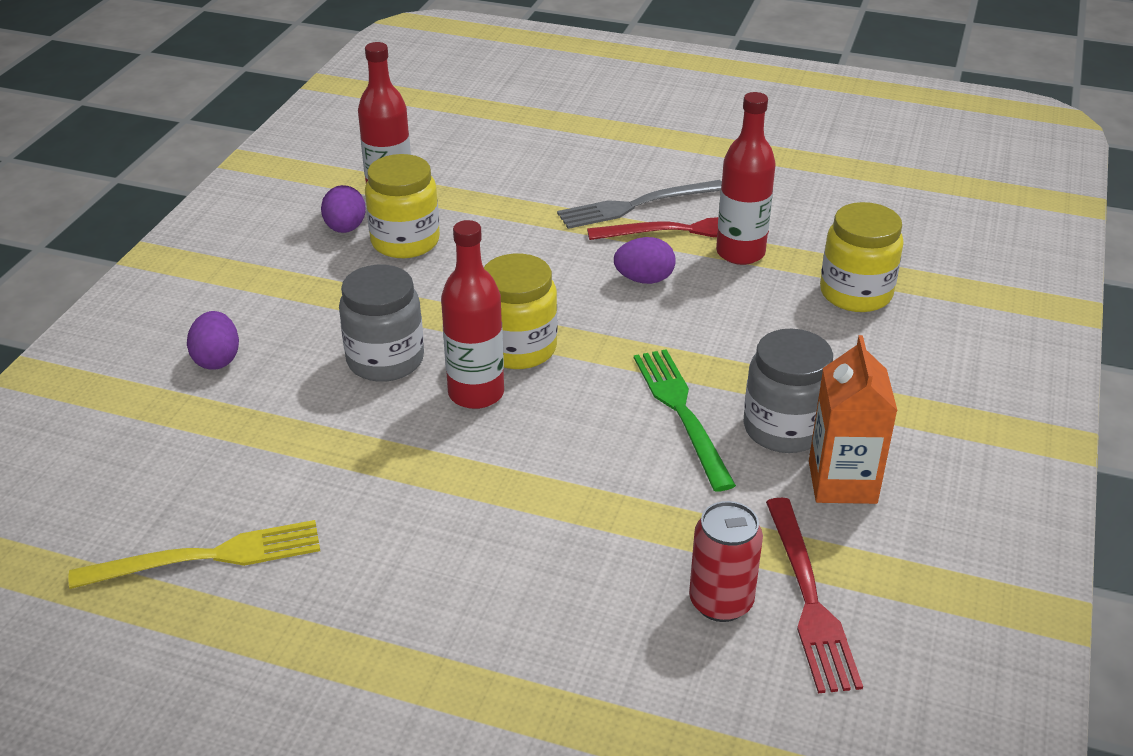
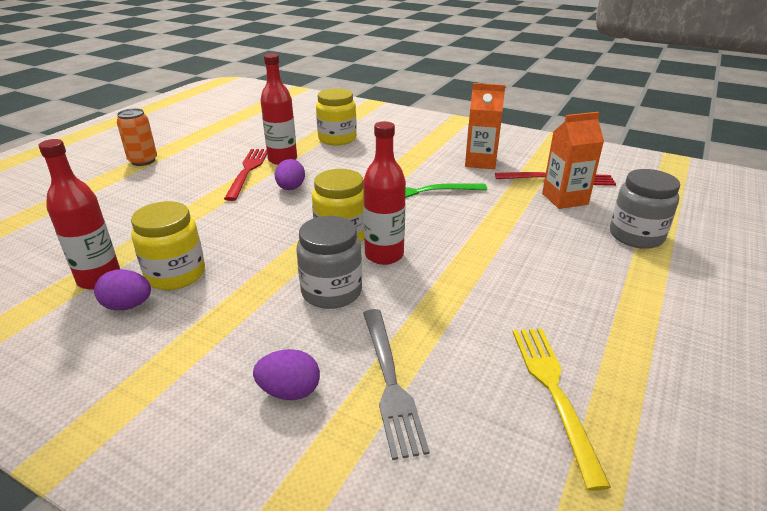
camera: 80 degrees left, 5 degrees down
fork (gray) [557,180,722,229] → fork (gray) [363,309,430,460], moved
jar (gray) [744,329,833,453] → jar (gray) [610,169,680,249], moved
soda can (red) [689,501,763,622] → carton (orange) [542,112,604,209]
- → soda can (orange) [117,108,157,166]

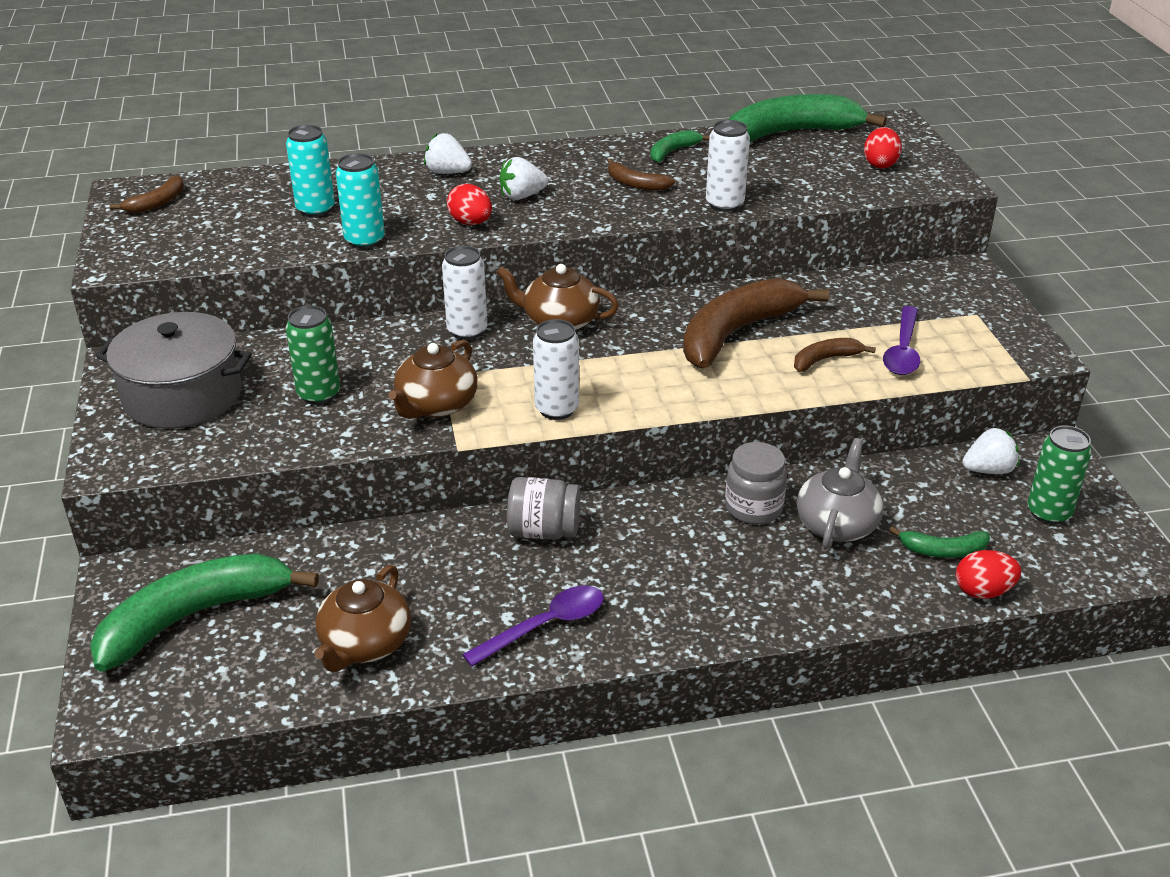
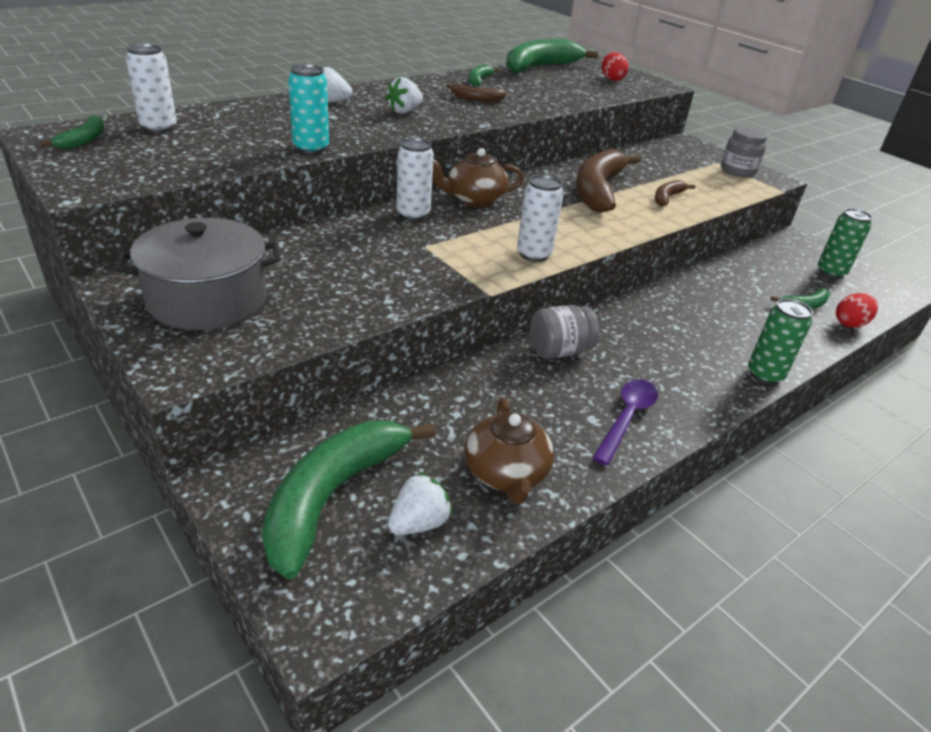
camera: 30 degrees left, 0 degrees up
soda can (snow-white) [706,120,750,212] → soda can (snow-white) [126,44,177,133], moved
soda can (teal) [286,125,335,217] → -
banana (brown) [110,175,184,213] → banana (emerald) [40,115,104,149]
egg shape (red) [447,184,492,225] → -
soda can (emerald) [286,305,340,405] → soda can (emerald) [748,299,813,384], moved
teaspoon (royal purple) [883,306,921,375] → -
teapot (brown) [389,340,478,419] → -
berry (snow-white) [962,428,1019,474] → berry (snow-white) [388,473,452,535], moved
teapot (gray) [797,438,884,549] → -
jar (gray) [725,442,787,525] → jar (gray) [721,127,767,178], moved

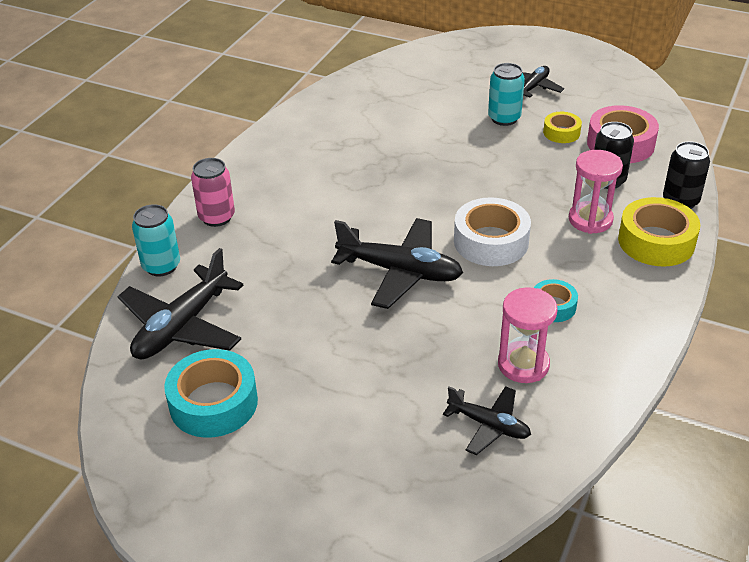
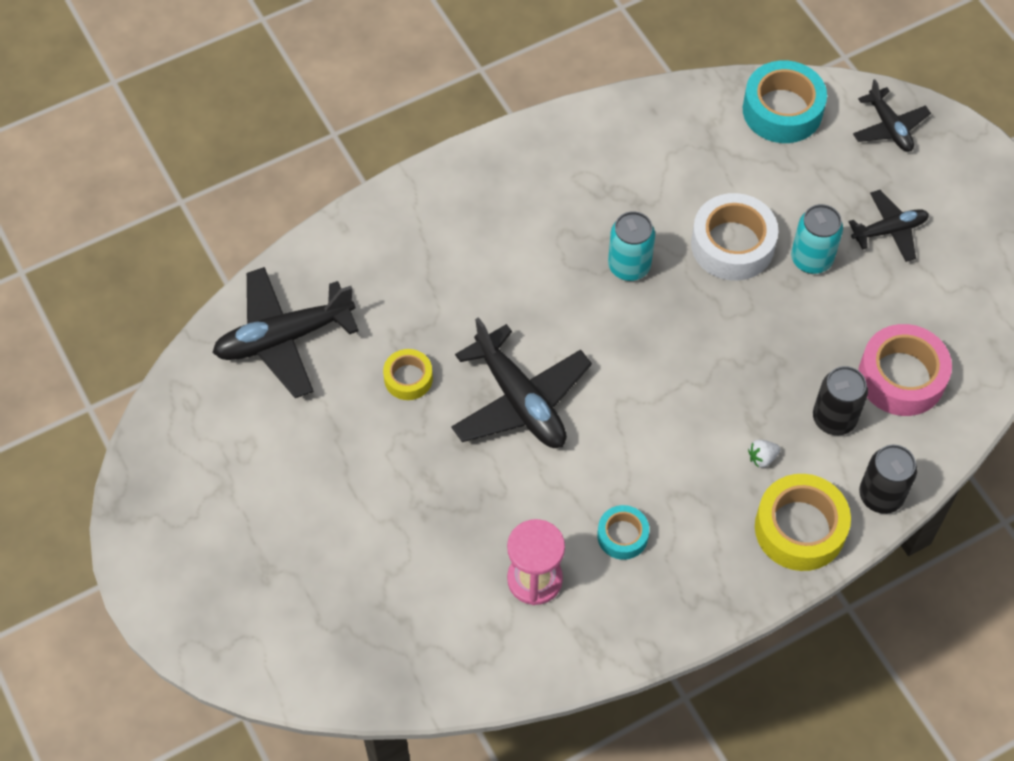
camera: 35 degrees right, 20 degrees up
roll of tape (golden) [543,112,582,143] → roll of tape (golden) [383,349,433,400], moved
sand timer (rose-pink) [569,150,623,234] → berry (snow-white) [748,440,781,468]
soda can (rose-pink) [191,158,235,227] → -
roll of tape (snow-white) [454,197,531,266] → roll of tape (snow-white) [691,193,778,281], moved
soda can (teal) [132,205,180,276] → soda can (teal) [608,211,655,281], moved
roll of tape (teal) [164,349,258,438] → roll of tape (teal) [743,60,827,143], moved
plane (jet-black) [443,386,531,455] → plane (jet-black) [853,79,931,152], moved

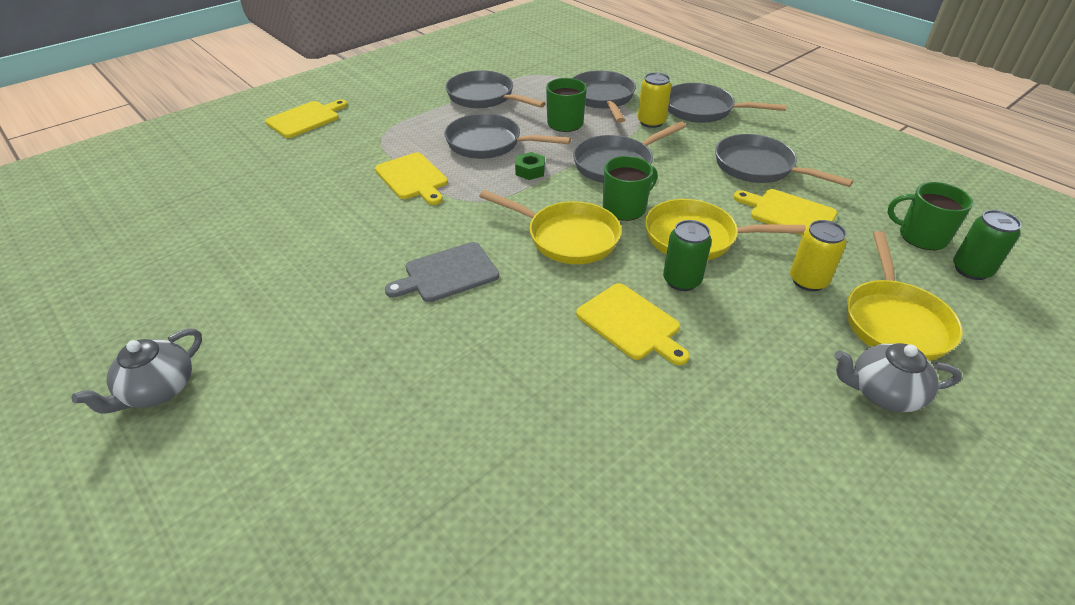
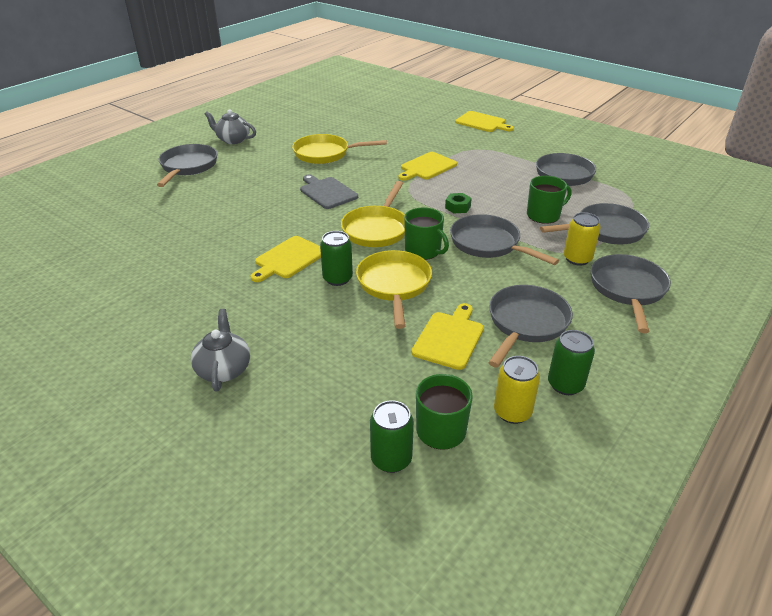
camera: 80 degrees right, 5 degrees down
skillet (gray) [444,114,571,159] → skillet (gray) [157,144,218,187], moved
soda can (golden) [790,220,847,291] → soda can (golden) [494,356,540,424], moved
skillet (golden) [847,231,963,361] → skillet (golden) [292,134,387,164], moved
- → soda can (emerald) [548,330,595,395]

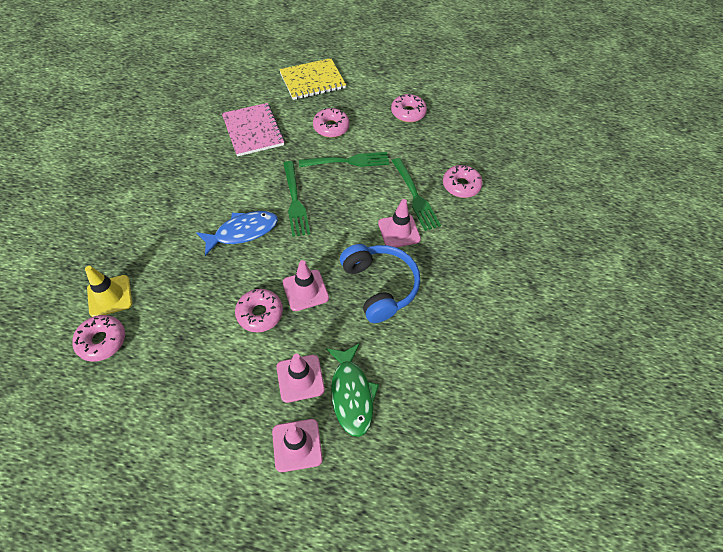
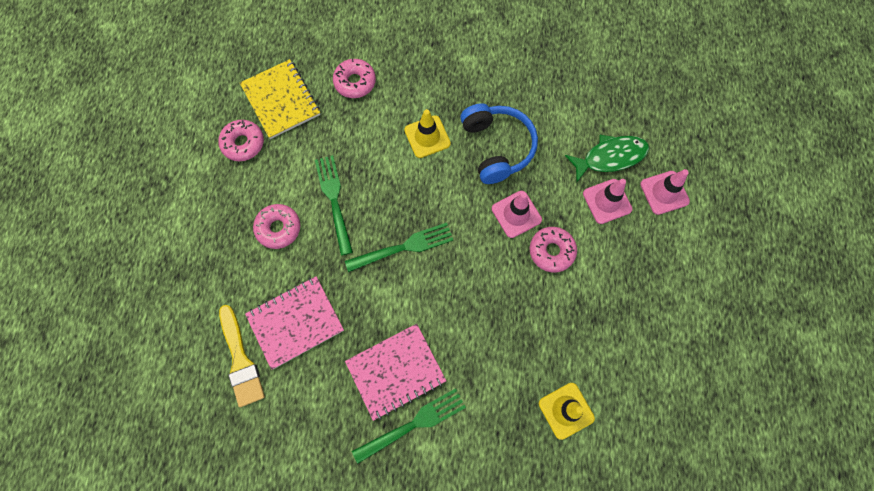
camera: 95 degrees left, 15 degrees up
notebook (golden) [279,58,346,100] → notebook (golden) [240,59,320,139], moved
fork (emerald) [392,158,441,231] → fork (emerald) [352,388,466,464], moved
traffic cone (rose-pink) [378,199,421,248] → traffic cone (golden) [404,109,451,158]
fish (cobalt) [196,211,278,256] → -
headset (cobalt) [340,244,420,323] → headset (cobalt) [460,103,538,184], 105 degrees clockwise
donut (rose-pink) [72,315,125,362] → -
- → paintbrush (golden) [219,305,265,407]
- → notebook (rose-pink) [345,324,446,421]

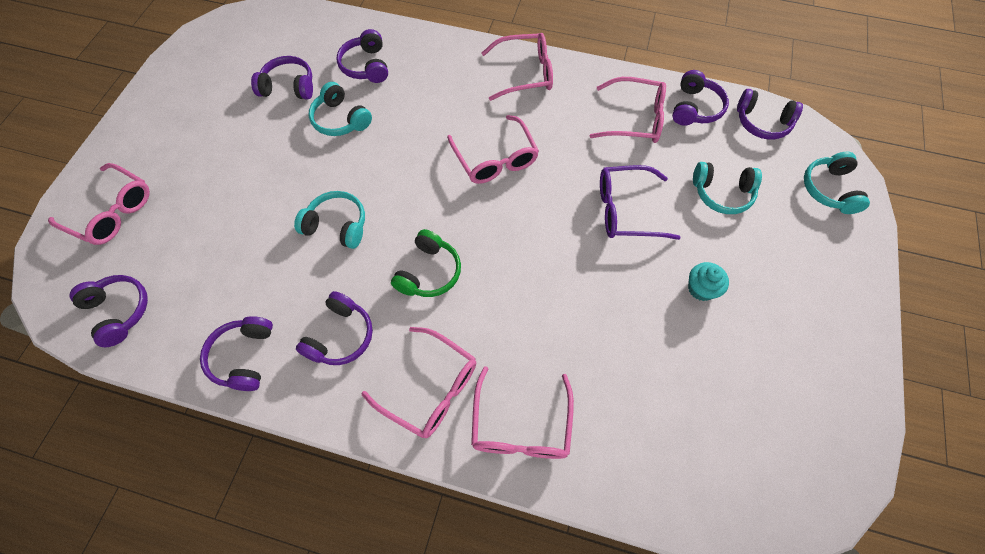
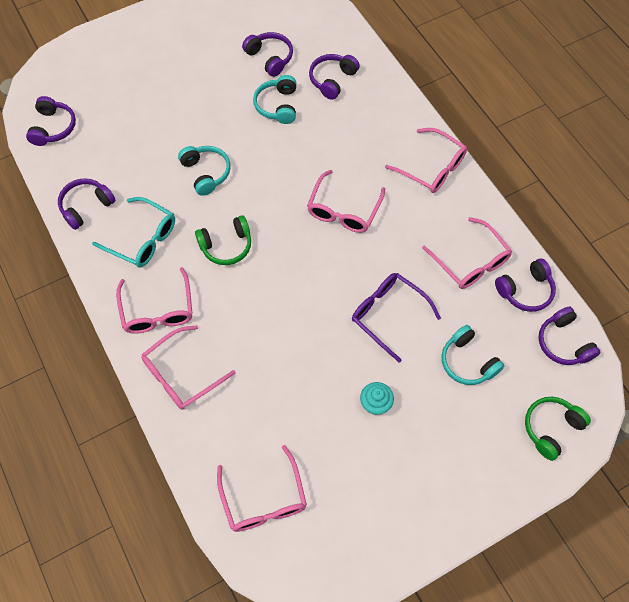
camera: 45 degrees right, 0 degrees up
headset (teal) [804,152,870,214] → headset (emerald) [525,397,591,461]
eyeglasses (rose-pink) [48,163,150,245] → eyeglasses (rose-pink) [217,445,307,532], moved
headset (royal purple) [296,291,373,365] → eyeglasses (teal) [92,197,175,267]

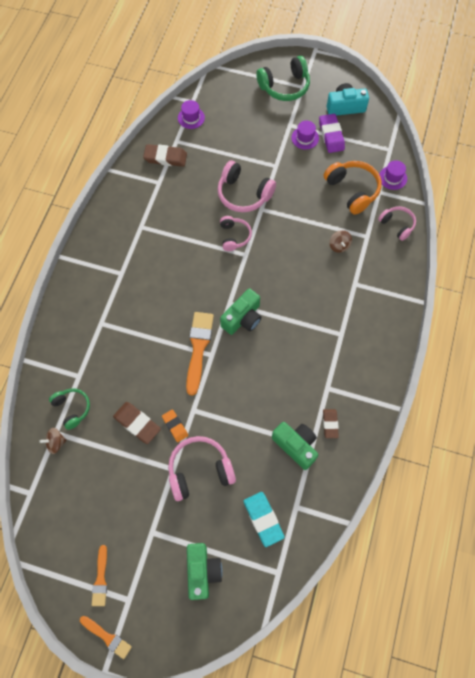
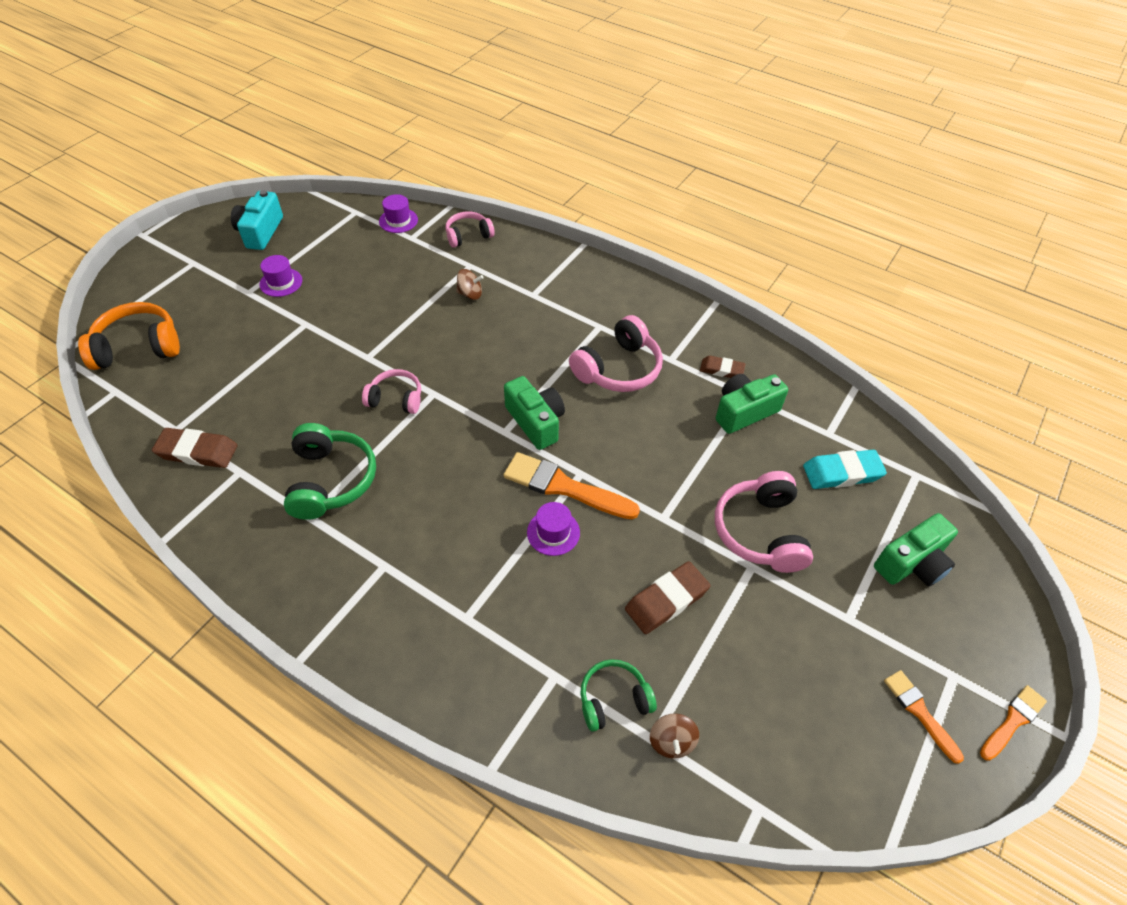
camera: 75 degrees left, 15 degrees down
headset (emerald) [256,56,310,101] → headset (emerald) [284,423,376,520], moved
hat (royal purple) [178,100,205,129] → hat (royal purple) [527,502,580,556], moved
gum eraser (royal purple) [319,114,345,153] → -
gum eraser (brown) [143,144,187,167] → gum eraser (brown) [152,428,238,468], 75 degrees clockwise
headset (rose-pink) [217,161,276,212] → headset (rose-pink) [569,315,663,392], moved
headset (orange) [324,161,382,215] → headset (orange) [78,302,180,370], moved
gum eraser (orange) [162,409,188,442] → -
photo camera (emerald) [187,543,223,600] → photo camera (emerald) [874,513,958,586], 135 degrees clockwise
paintbrush (orange) [92,545,107,606] → paintbrush (orange) [884,670,964,764], 135 degrees counterclockwise

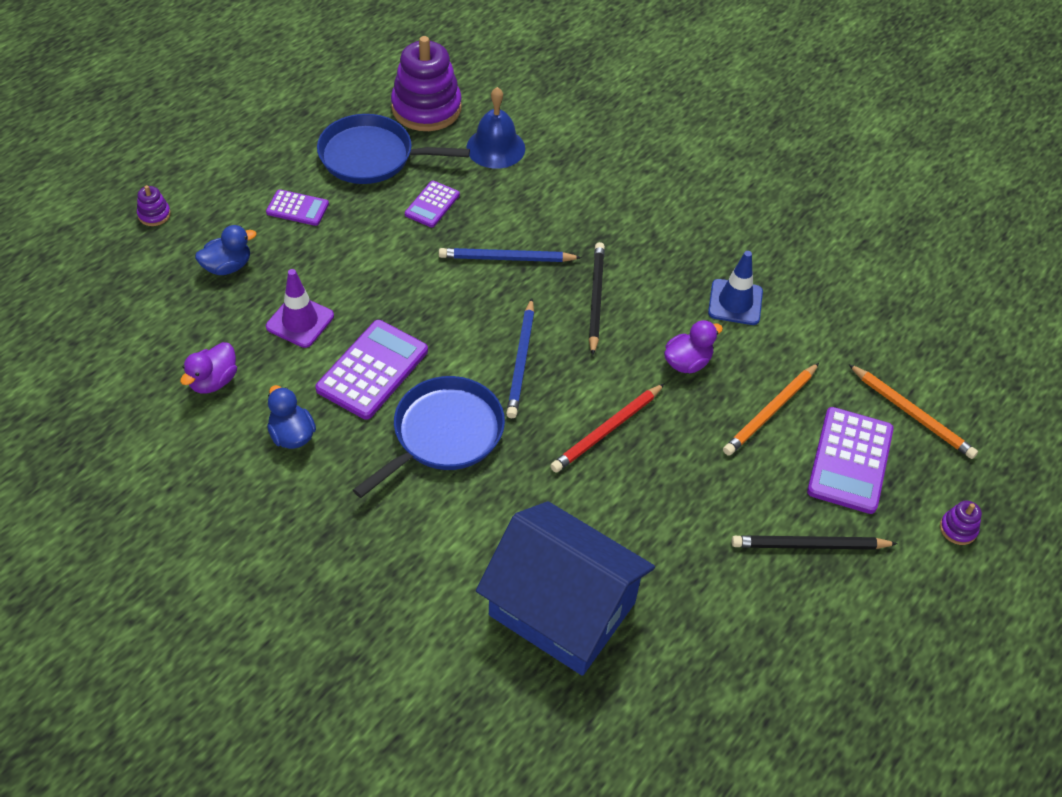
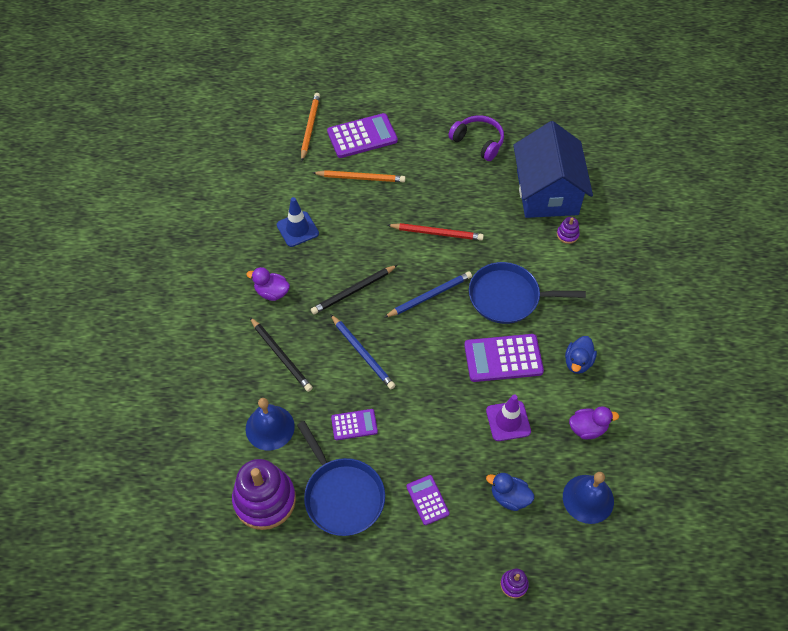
camera: 125 degrees left, 5 degrees up
duck (royal purple) [664,320,723,373] → duck (royal purple) [246,267,290,301], moved
stacking rings (royal purple) [940,501,982,545] → stacking rings (royal purple) [557,217,580,244], moved
lead pencil (jet-black) [732,535,898,550] → lead pencil (jet-black) [250,317,313,392], moved
- → headset (royal purple) [448,115,504,161]
- → hand bell (cobalt) [563,472,614,524]

